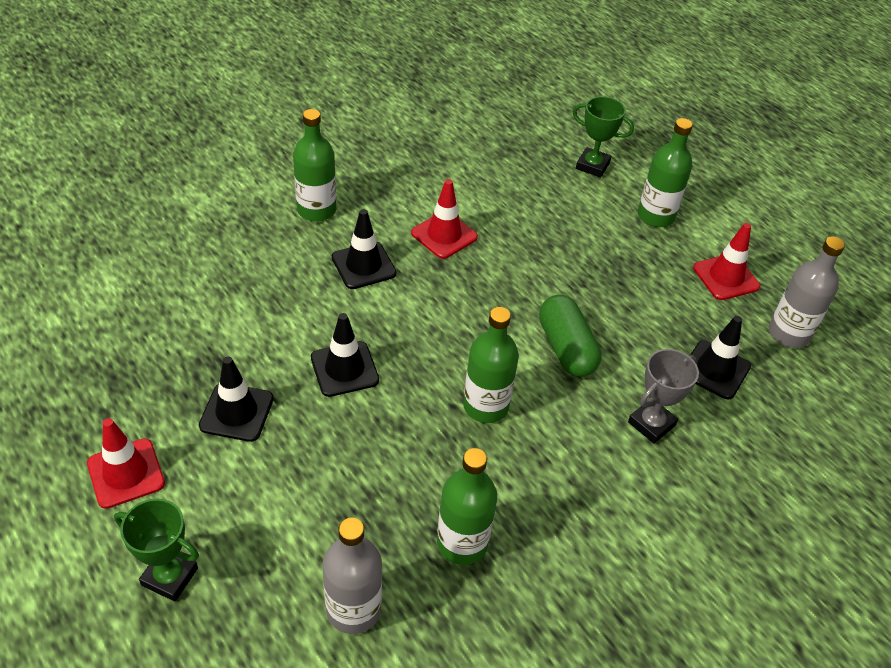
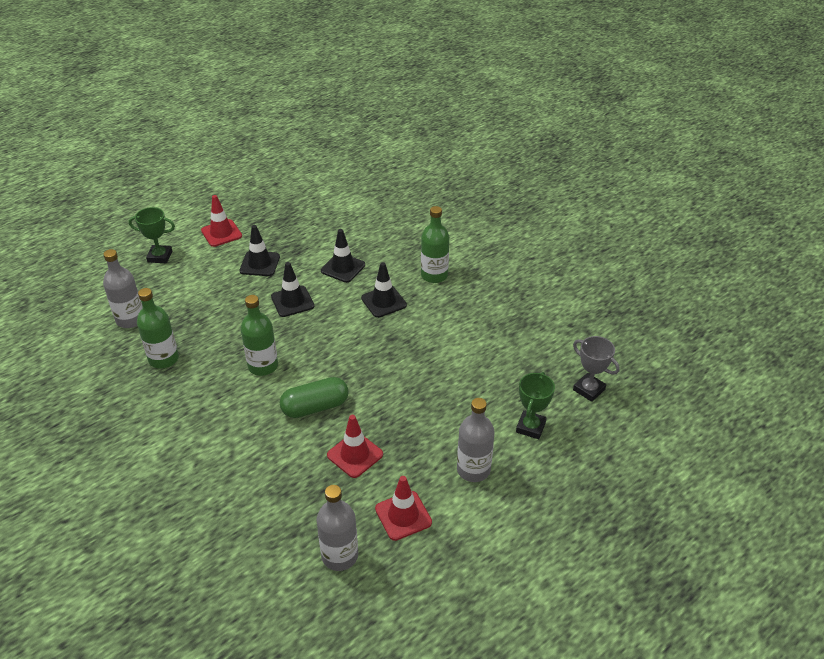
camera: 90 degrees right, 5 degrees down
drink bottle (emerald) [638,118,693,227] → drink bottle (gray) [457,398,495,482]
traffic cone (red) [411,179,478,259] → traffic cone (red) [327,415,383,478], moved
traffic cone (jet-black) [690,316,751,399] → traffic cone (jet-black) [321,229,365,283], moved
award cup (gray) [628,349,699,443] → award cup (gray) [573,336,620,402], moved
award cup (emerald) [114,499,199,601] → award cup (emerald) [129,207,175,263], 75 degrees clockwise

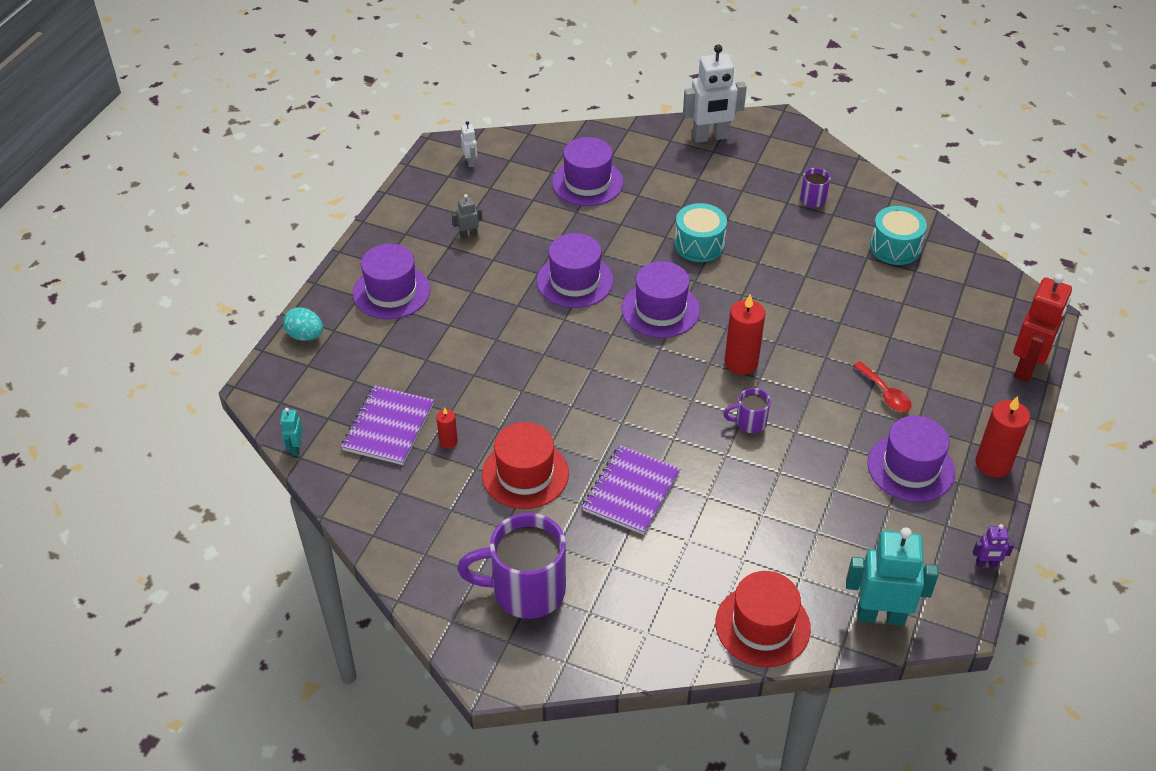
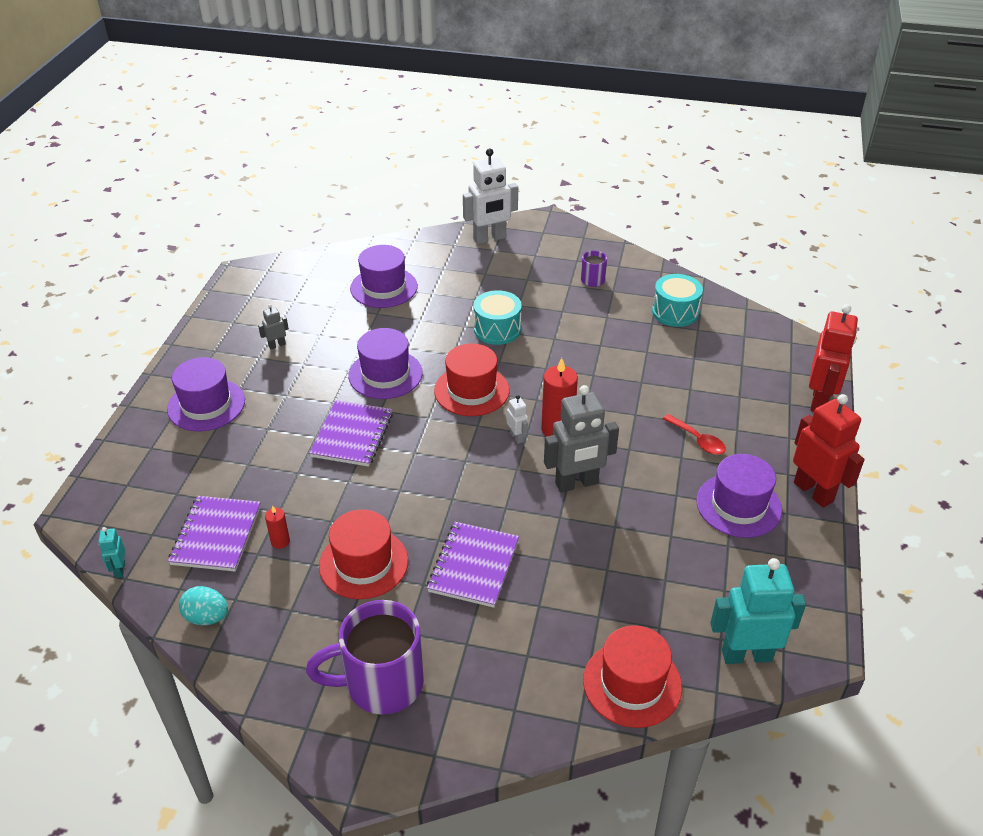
camera: 10 degrees left, 5 degrees down
robot (snow-white) [461,121,477,167] → robot (snow-white) [507,395,528,444], moved
hat (royal purple) [622,261,700,338] → hat (red) [434,344,510,416]
egg shape (teal) [283,307,323,341] → egg shape (teal) [179,586,228,625], moved
coffee mug (royal purple) [723,388,771,433] → robot (gray) [544,385,619,492]
pillar candle (red) [975,396,1030,478] → robot (red) [793,394,864,508]
robot (royal purple) [973,524,1014,567] → -
- → notebook (royal purple) [309,400,393,467]

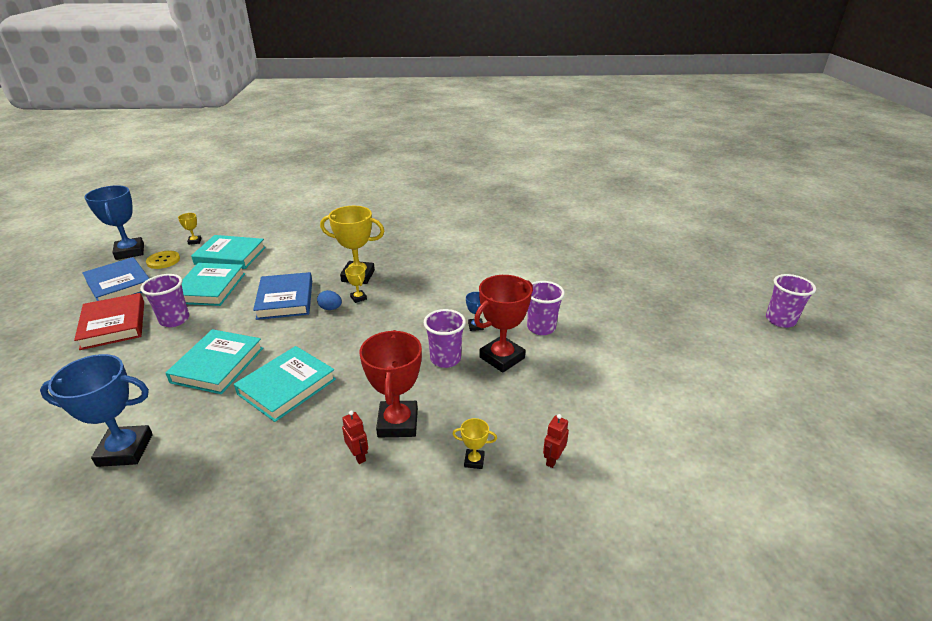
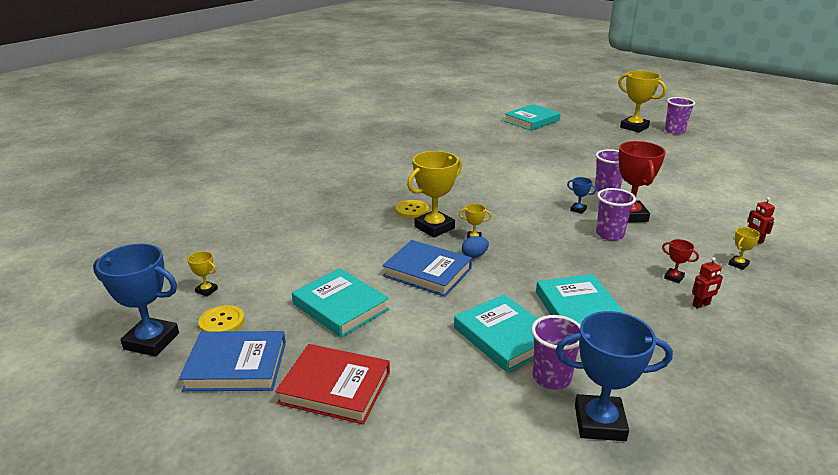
camera: 50 degrees left, 5 degrees down
hardback (teal) [191,235,266,269] → hardback (teal) [504,104,561,131], moved
beaker (royal purple) [140,274,189,327] → beaker (royal purple) [531,315,581,390], moved
award cup (red) [360,330,422,437] → award cup (red) [662,239,699,284], x0.46
award cup (cobalt) [40,354,153,467] → award cup (cobalt) [556,311,673,441], 60 degrees clockwise
robot (red) [342,410,368,464] → robot (red) [692,257,723,308], 150 degrees clockwise
- → award cup (golden) [618,71,666,133]
- → sewing button (golden) [396,200,429,218]

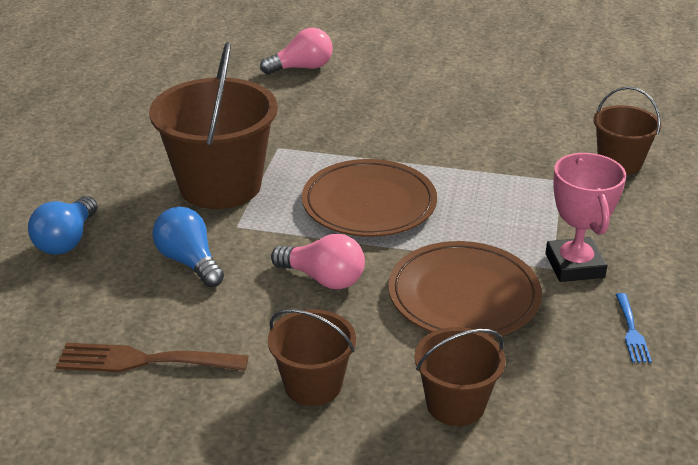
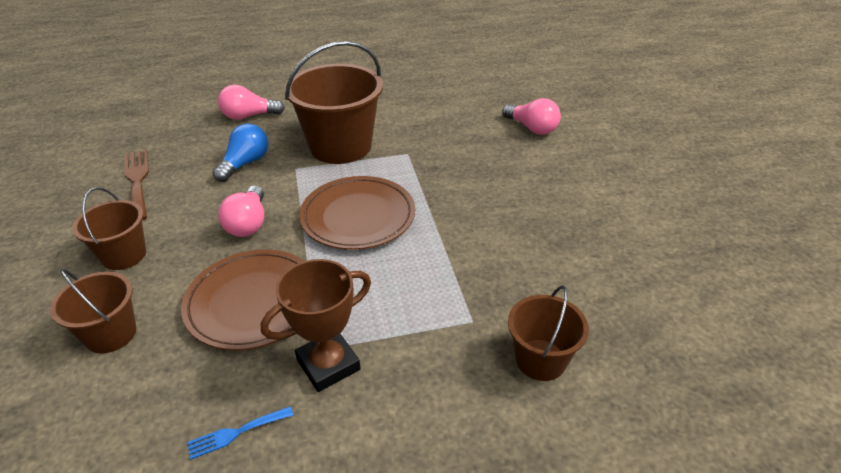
camera: 65 degrees right, 5 degrees up
award cup (rose-pink) [545,153,626,282] → award cup (brown) [261,259,371,392]
light bulb (cobalt) [28,196,98,255] → light bulb (rose-pink) [218,85,285,120]

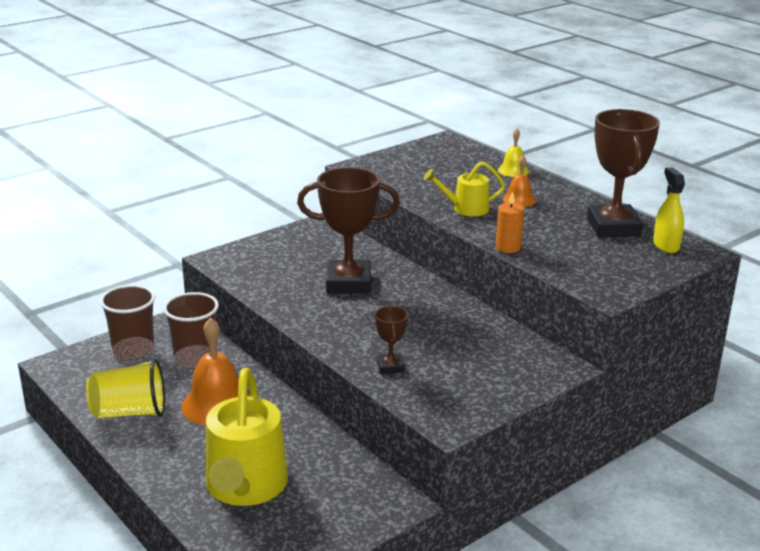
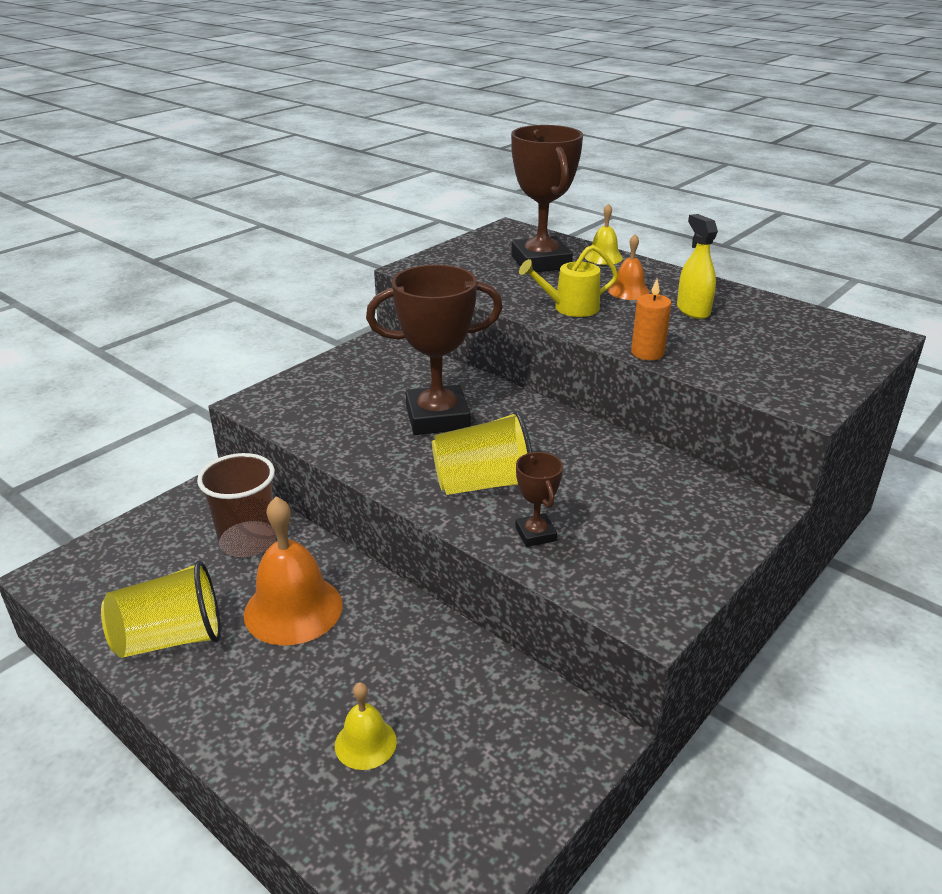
camera: 10 degrees left, 5 degrees up
award cup (brown) [587,109,660,237] → award cup (brown) [511,125,583,272], moved
sprayer (golden) [653,167,685,253] → sprayer (golden) [677,214,718,319], moved
beaker (brown) [100,285,155,360] → -
sprinkling can (golden) [206,368,288,506] → hand bell (golden) [335,682,397,770]
- → beaker (golden) [432,411,532,495]

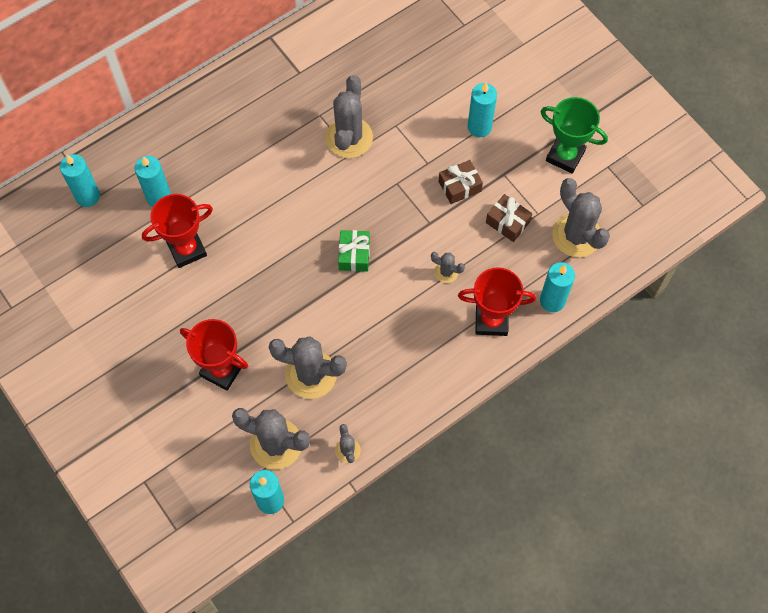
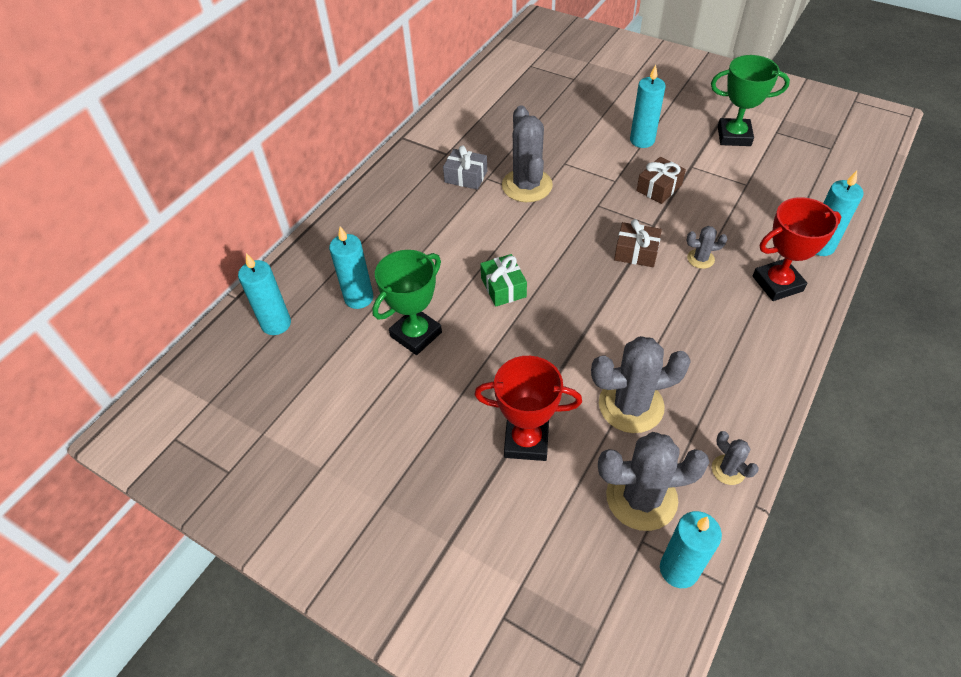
camera: 20 degrees left, 15 degrees down
cactus (gray) [552,178,610,257] → -
award cup (red) [142,194,213,268] → award cup (emerald) [372,250,442,355]
gift (brown) [486,194,532,242] → gift (brown) [614,219,662,267], moved
gift (emerald) [338,230,370,272] → gift (emerald) [480,254,527,307], moved
- → gift (gray) [443,145,487,190]

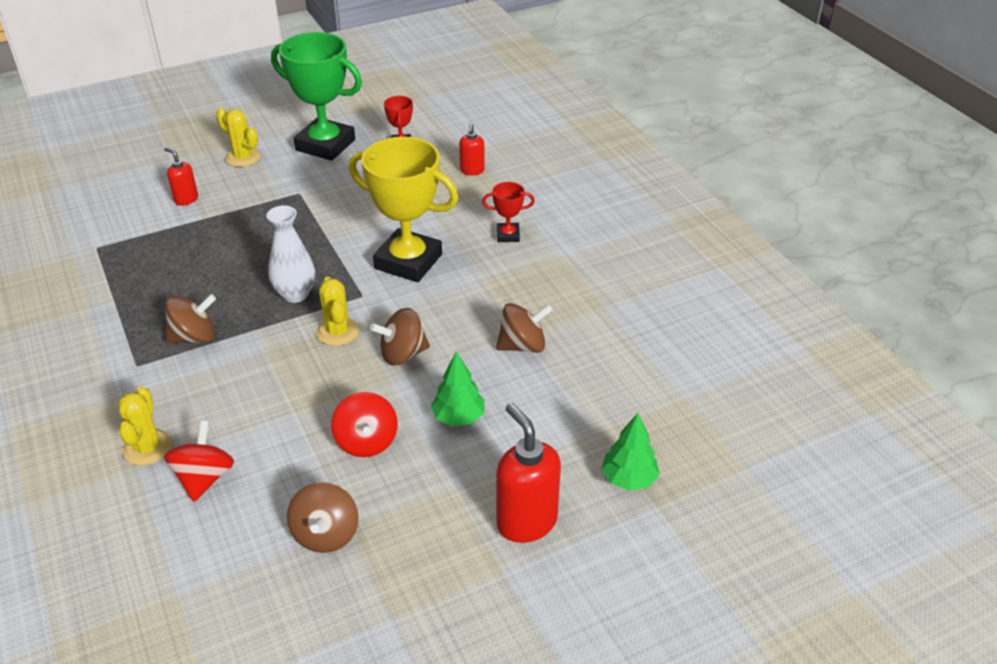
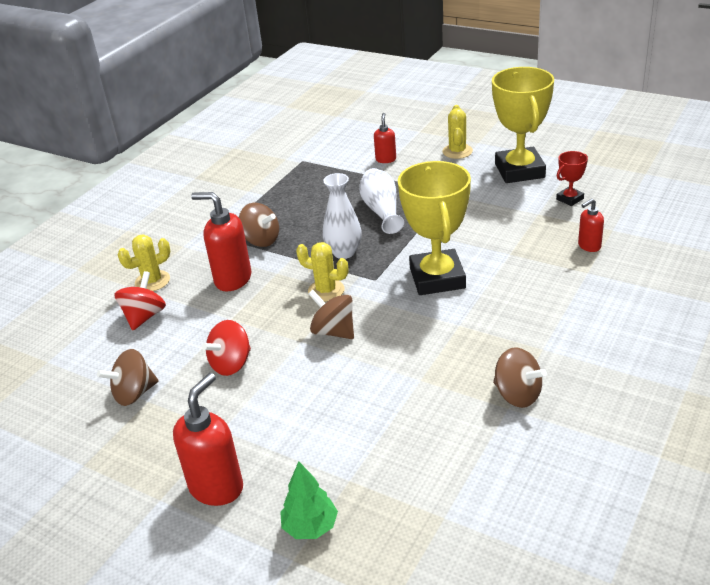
camera: 60 degrees right, 5 degrees down
award cup (emerald) [271,32,362,161] → award cup (golden) [492,67,554,183]
award cup (red) [482,182,535,242] → -
cactus (golden) [316,277,359,346] → cactus (golden) [296,242,348,302], 75 degrees clockwise
spinning top (brown) [496,303,553,353] → spinning top (brown) [493,348,547,408], moved
tree (emerald) [431,351,485,426] → -
spinning top (red) [164,421,234,502] → spinning top (red) [114,271,166,330], 45 degrees counterclockwise
- → flower vase (snow-white) [359,168,404,234]
- → soap pump (red) [191,192,251,291]

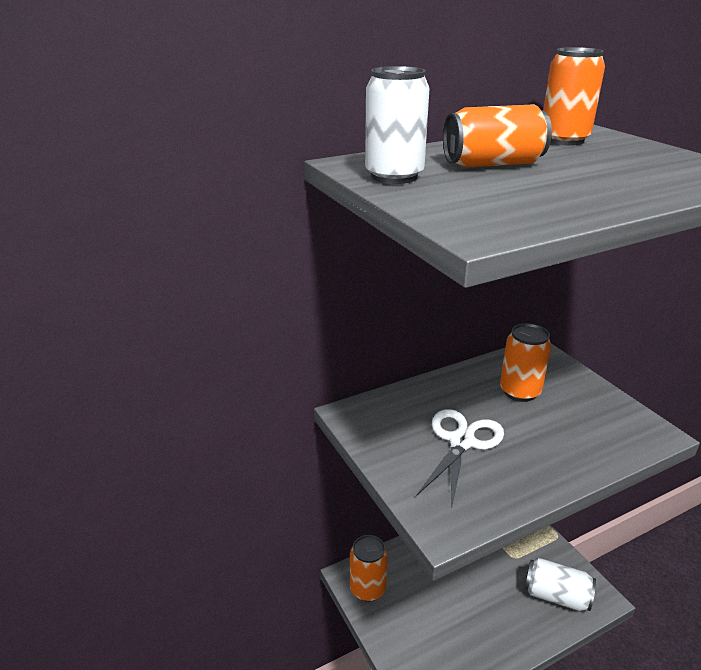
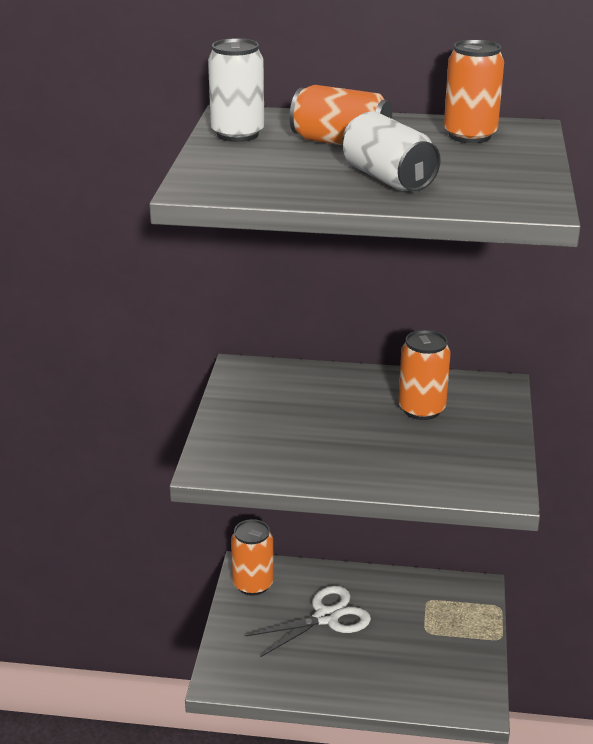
camera: 35 degrees right, 0 degrees up
pair of scissors (snow-white) [416,409,504,505] → pair of scissors (snow-white) [246,585,371,657], moved
soda can (snow-white) [524,558,596,611] → soda can (snow-white) [342,111,441,191], moved

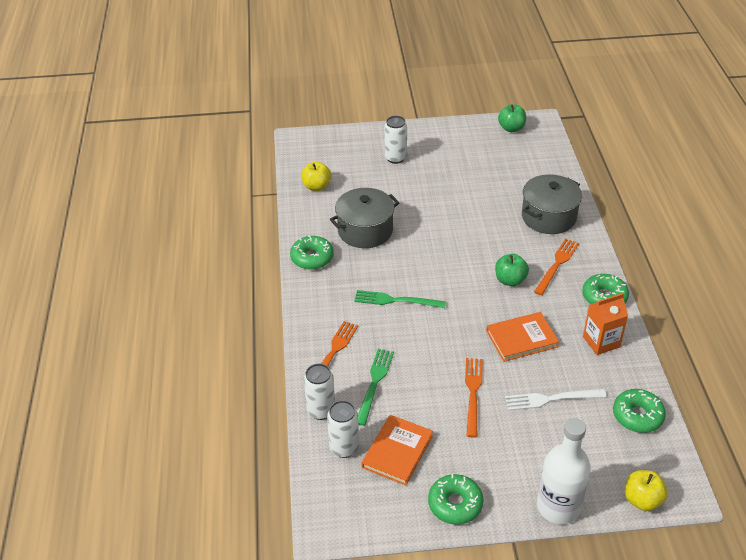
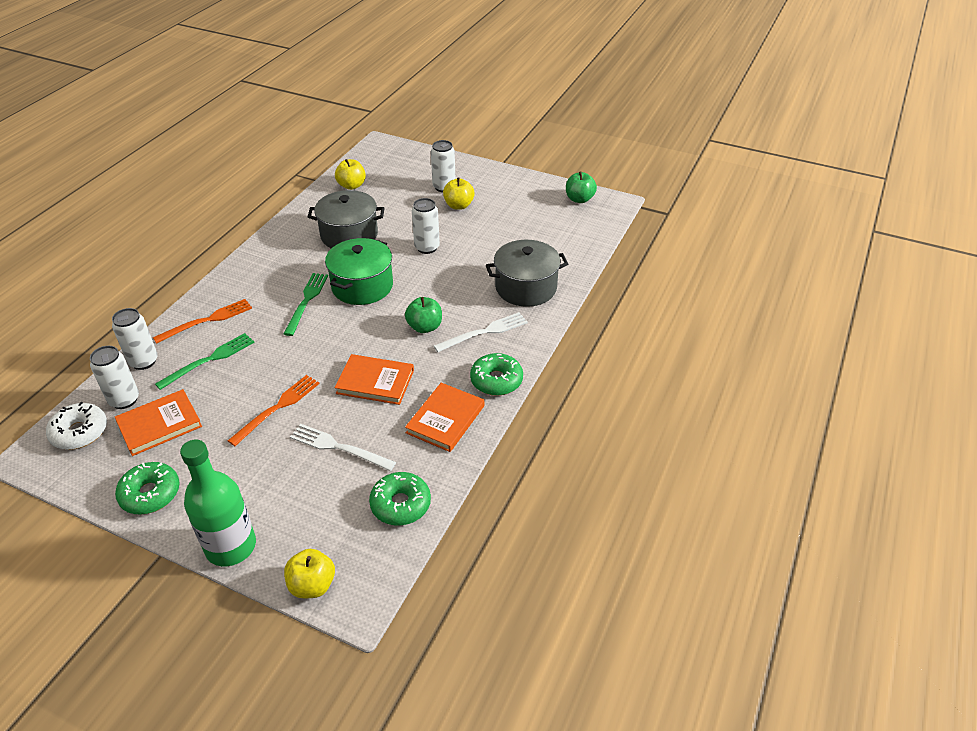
camera: 30 degrees right, 0 degrees up
donut (emerald) [290,236,334,270] → -
fork (orange) [534,238,579,295] → fork (snow-white) [434,312,528,352]
fork (emerald) [354,290,446,308] → fork (emerald) [284,273,328,336], 60 degrees clockwise
carton (orange) [583,293,628,355] → hardback (orange) [405,383,484,452]
drink bottle (snow-white) [537,418,591,524] → drink bottle (emerald) [180,439,256,567]
- → toy apple (golden) [443,178,475,210]
- → soda can (snow-white) [412,198,440,254]
- → cooking pot (emerald) [325,238,393,305]
- → donut (snow-white) [46,402,107,450]

